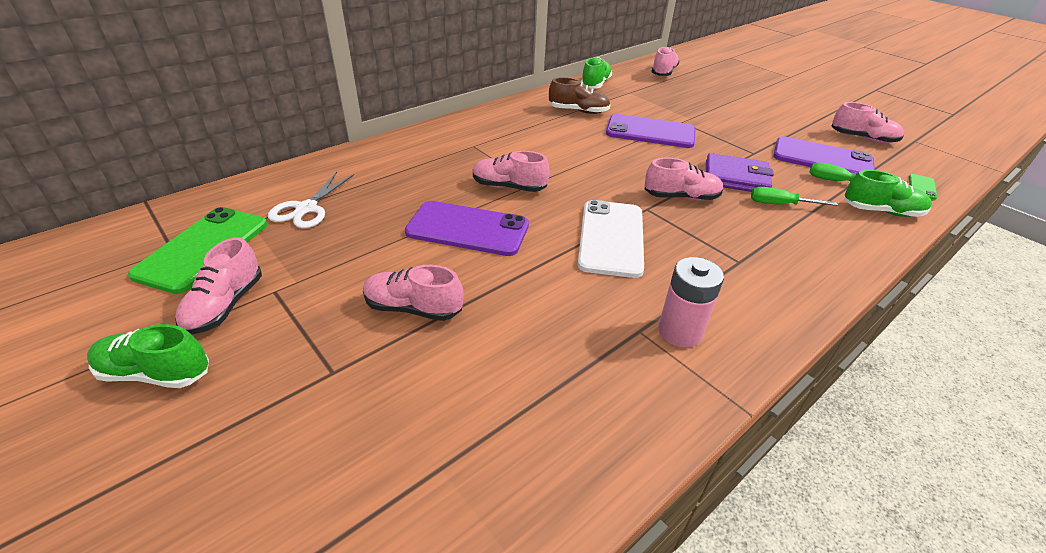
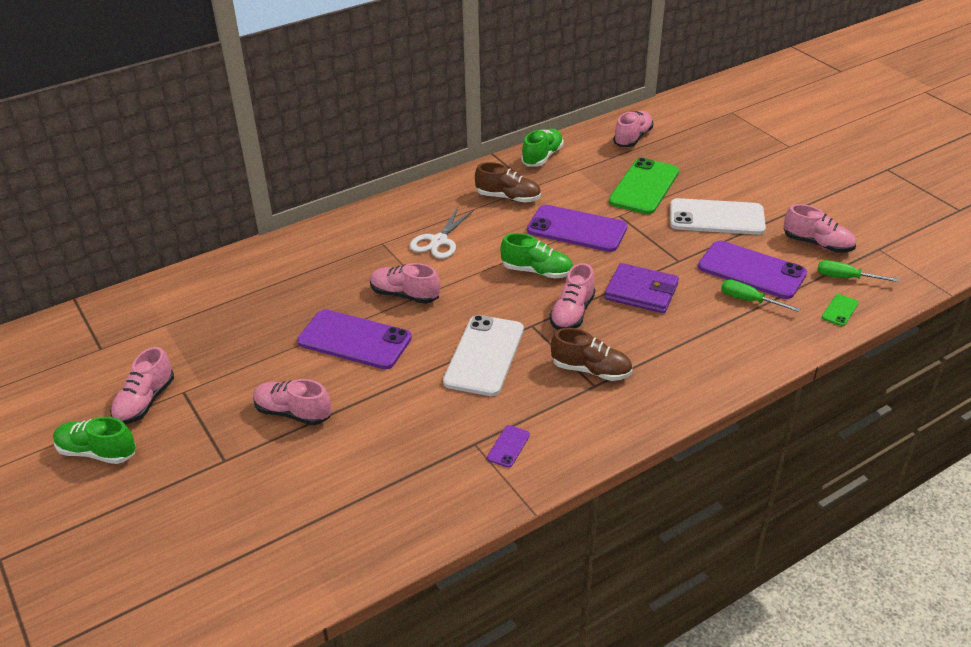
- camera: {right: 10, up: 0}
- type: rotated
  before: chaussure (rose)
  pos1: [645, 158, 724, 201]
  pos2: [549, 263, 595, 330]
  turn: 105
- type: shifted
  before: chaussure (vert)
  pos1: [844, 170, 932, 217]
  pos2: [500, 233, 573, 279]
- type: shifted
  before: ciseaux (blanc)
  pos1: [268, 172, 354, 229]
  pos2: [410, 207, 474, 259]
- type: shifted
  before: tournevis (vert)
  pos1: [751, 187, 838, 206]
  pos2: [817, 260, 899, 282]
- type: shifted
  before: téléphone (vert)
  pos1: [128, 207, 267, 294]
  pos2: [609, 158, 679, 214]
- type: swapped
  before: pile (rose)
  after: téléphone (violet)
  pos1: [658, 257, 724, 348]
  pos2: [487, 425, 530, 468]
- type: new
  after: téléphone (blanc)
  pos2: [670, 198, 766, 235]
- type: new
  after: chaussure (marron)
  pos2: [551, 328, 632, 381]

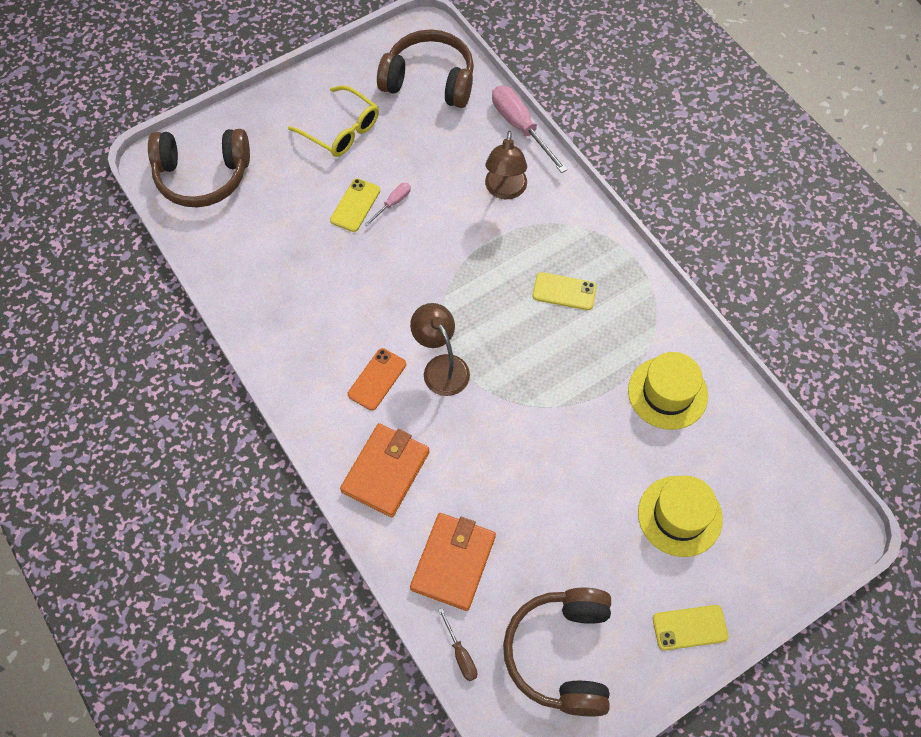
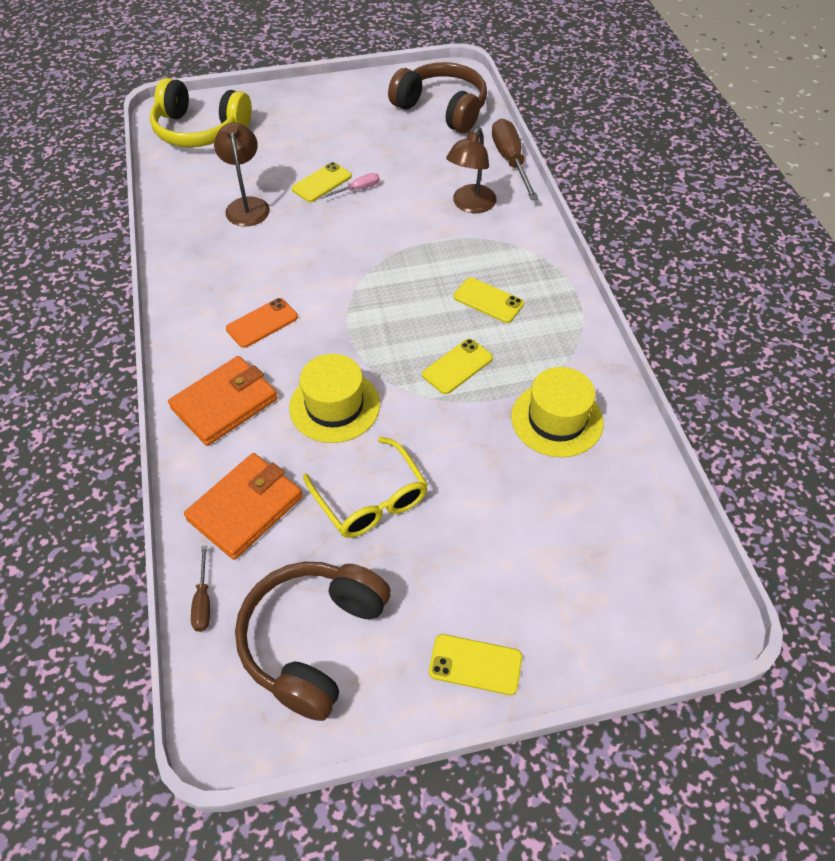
- camera: {right: 20, up: -10}
- type: shifted
  before: lunettes (jaune)
  pos1: [288, 85, 379, 157]
  pos2: [303, 437, 428, 538]
- type: repainted
  before: tournevis (rose)
  after: tournevis (marron)
  pos1: [492, 86, 568, 173]
  pos2: [492, 119, 538, 200]
- type: repainted
  before: casque audio (marron)
  after: casque audio (jaune)
  pos1: [148, 129, 250, 207]
  pos2: [150, 78, 252, 147]
- type: shifted
  before: lampe (marron)
  pos1: [410, 303, 470, 396]
  pos2: [214, 123, 270, 226]
- type: shifted
  before: chapeau (jaune)
  pos1: [638, 476, 723, 557]
  pos2: [289, 354, 380, 443]
- type: new
  after: téléphone (jaune)
  pos2: [422, 339, 493, 394]

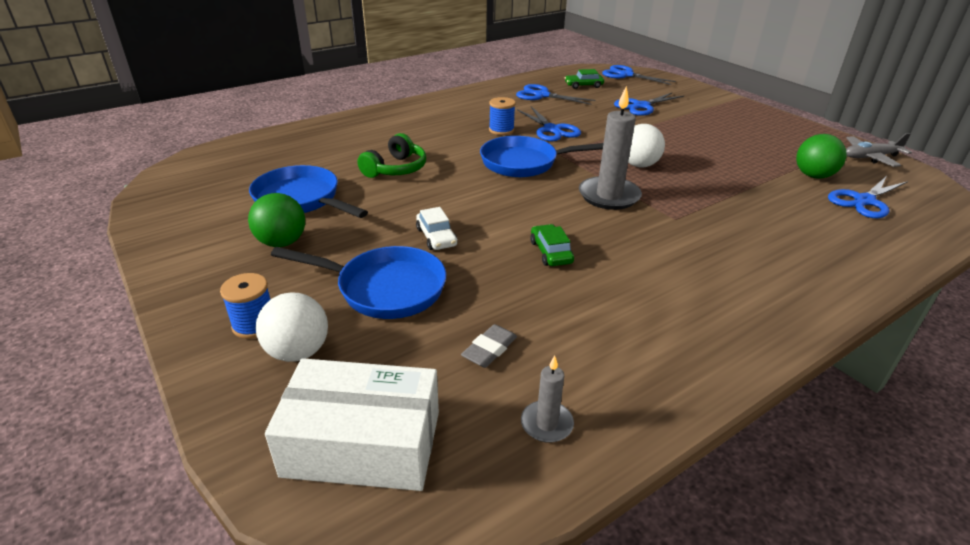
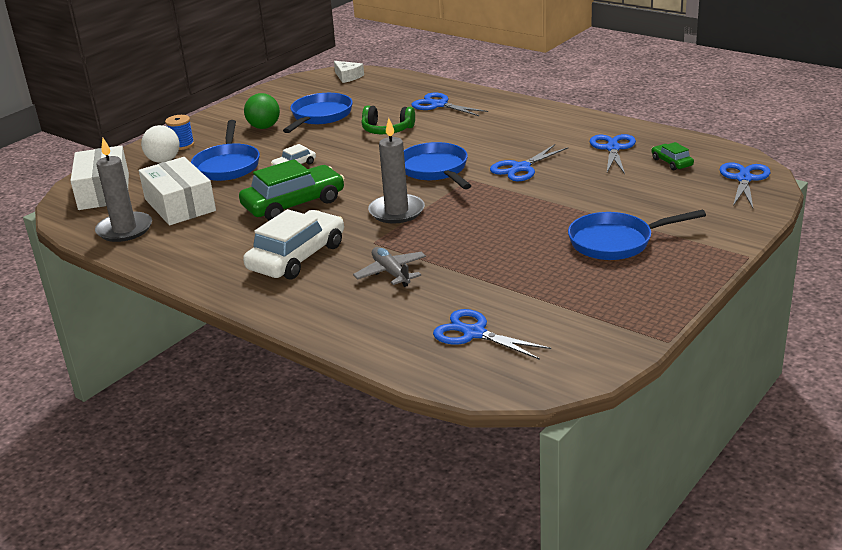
- camera: {right: 75, up: -5}
- type: shifted
  before: ciseaux (bleu)
  pos1: [614, 93, 684, 116]
  pos2: [411, 92, 488, 116]
- type: gone
  before: bobine (bleu)
  pos1: [489, 97, 516, 135]
- type: gone
  before: balle (blanc)
  pos1: [628, 124, 665, 168]
- type: shifted
  before: avion (gris)
  pos1: [846, 133, 912, 167]
  pos2: [353, 247, 426, 287]
- type: gone
  before: balle (vert)
  pos1: [796, 134, 847, 179]
- type: scaled
  before: voiture (vert)
  pos1: [530, 224, 574, 266]
  pos2: [239, 159, 345, 221]
  scale: 2.11
- type: swapped
  before: gomme (gris)
  after: boîte (blanc)
  pos1: [461, 324, 517, 368]
  pos2: [139, 157, 216, 225]
- type: scaled
  before: bougie (gris)
  pos1: [521, 355, 574, 443]
  pos2: [95, 138, 152, 242]
  scale: 1.92
- type: new
  after: fromage (blanc)
  pos2: [334, 61, 364, 83]
- type: new
  after: voiture (blanc)
  pos2: [243, 209, 344, 279]
- type: new
  after: poêle (bleu)
  pos2: [568, 210, 706, 260]

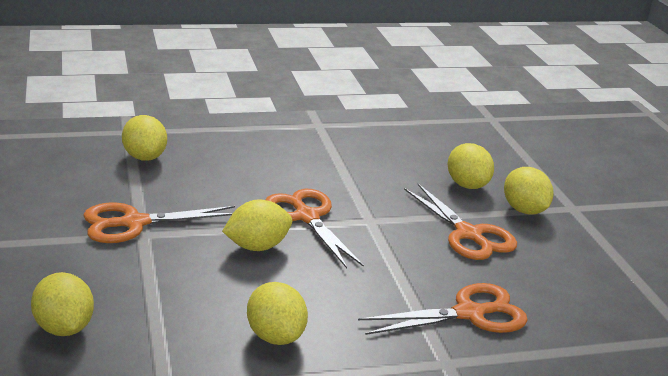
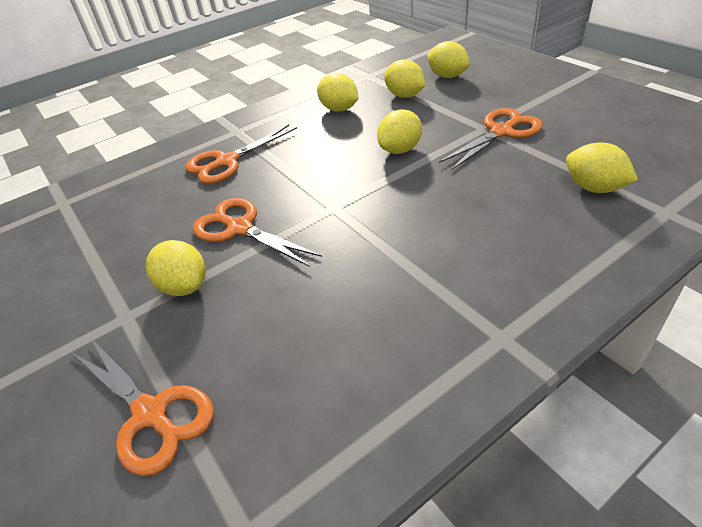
- camera: {right: 165, up: 15}
- type: shifted
  before: citron (jaune)
  pos1: [448, 143, 494, 189]
  pos2: [384, 59, 426, 98]
- type: shifted
  before: ciseaux (orange)
  pos1: [265, 189, 364, 268]
  pos2: [72, 337, 214, 476]

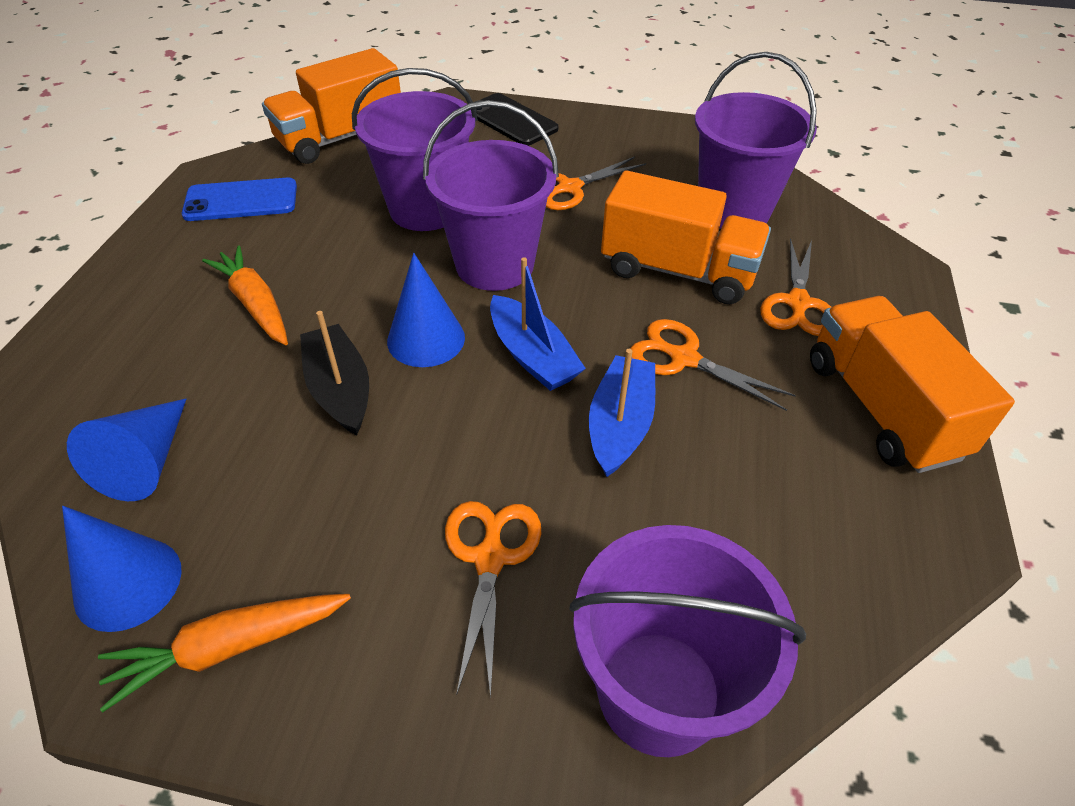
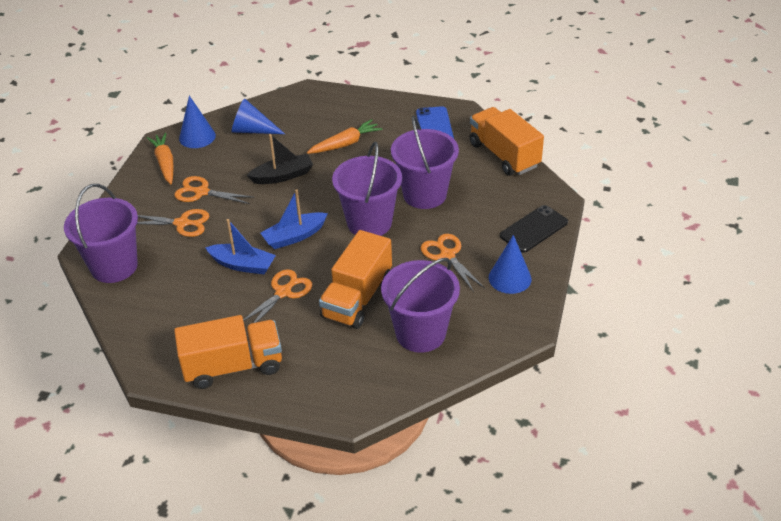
- camera: {right: 95, up: -5}
- type: shifted
  before: ciseaux (orange)
  pos1: [760, 238, 831, 336]
  pos2: [174, 176, 253, 204]
- type: shifted
  before: cône (bleu)
  pos1: [387, 253, 465, 367]
  pos2: [489, 235, 532, 294]

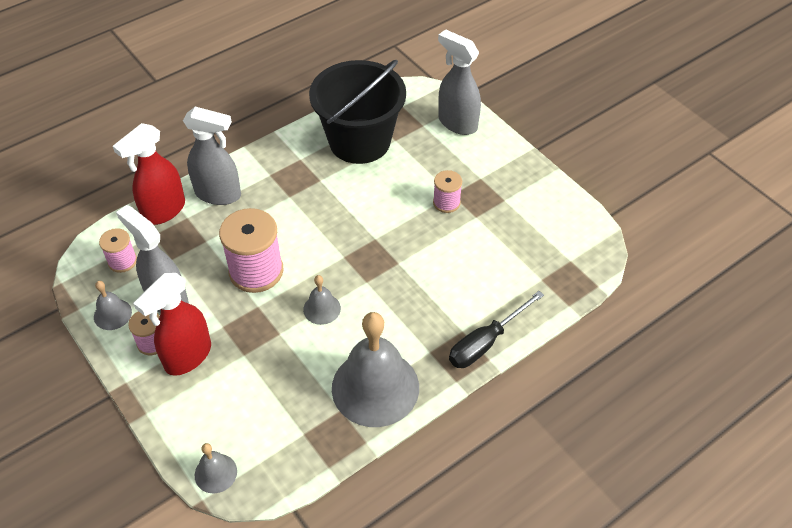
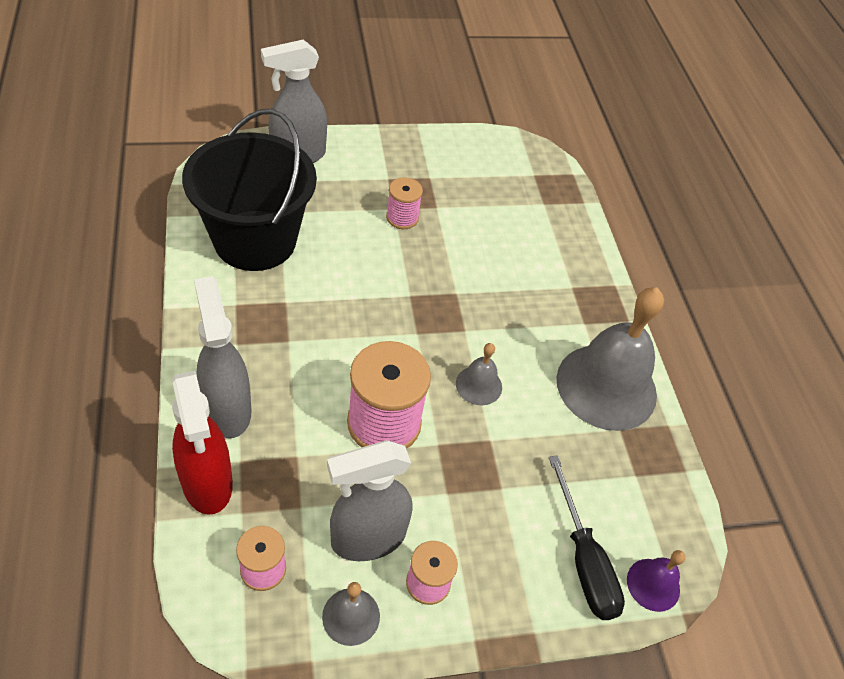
- camera: {right: -70, up: 0}
- type: rotated
  before: vaporisateur (gris)
  pos1: [183, 107, 241, 205]
  pos2: [194, 276, 251, 438]
  turn: -60
- type: gone
  before: vaporisateur (rouge)
  pos1: [133, 273, 211, 376]
- type: shifted
  before: tournevis (noir)
  pos1: [449, 291, 544, 368]
  pos2: [549, 455, 625, 620]
- type: repainted
  before: cloche (gris)
  after: cloche (violet)
  pos1: [195, 443, 237, 493]
  pos2: [627, 550, 685, 612]

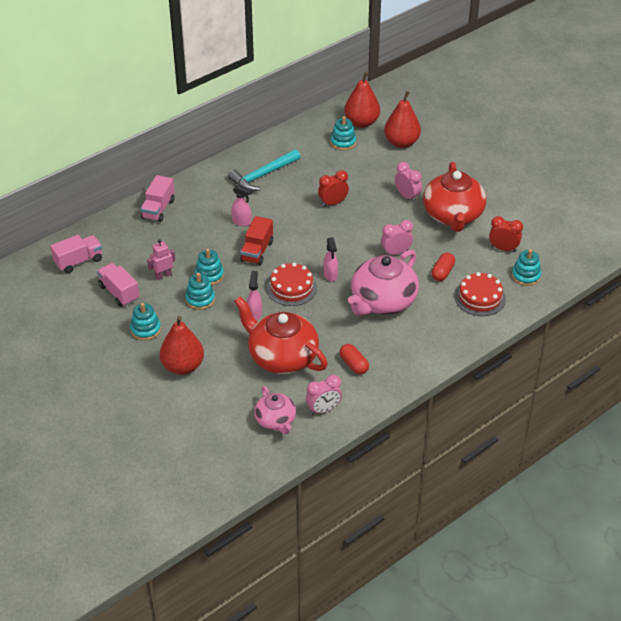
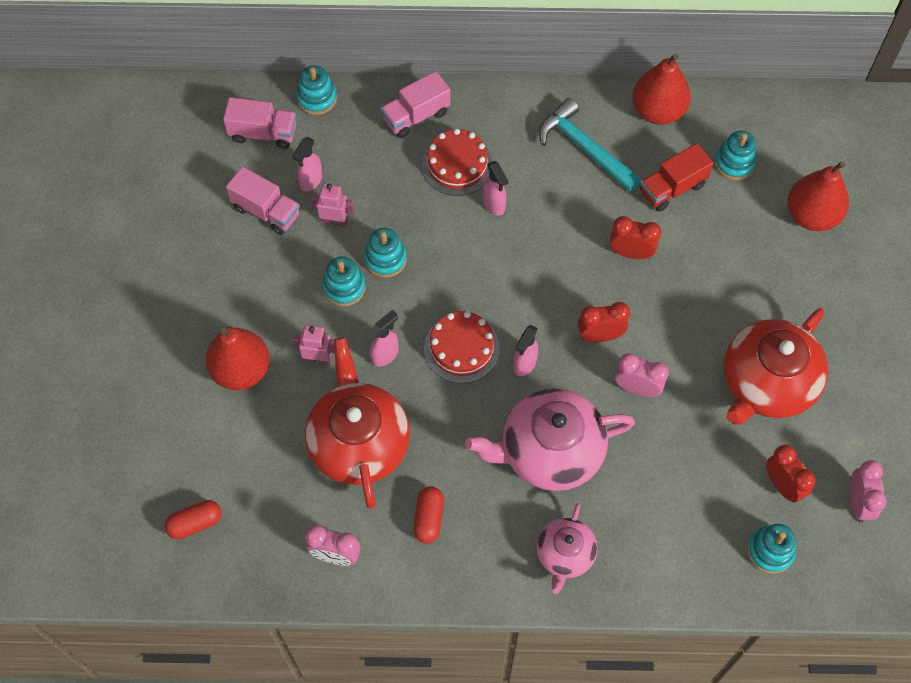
- camera: {right: 40, up: 20}
- type: shifted
  before: poire (rouge)
  pos1: [344, 72, 380, 128]
  pos2: [632, 53, 691, 125]
- type: rotated
  before: marteau (turquoise)
  pos1: [228, 149, 300, 191]
  pos2: [539, 98, 641, 192]
  turn: 45
- type: shifted
  before: réveil (rose)
  pos1: [395, 162, 422, 203]
  pos2: [850, 460, 887, 523]
- type: shifted
  before: camion (rouge)
  pos1: [240, 216, 273, 265]
  pos2: [640, 143, 713, 212]
- type: shifted
  before: gélule (rouge)
  pos1: [432, 253, 455, 281]
  pos2: [164, 500, 222, 539]
- type: rotated
  before: camion (rose)
  pos1: [97, 263, 139, 307]
  pos2: [226, 167, 300, 235]
  turn: 120
- type: shifted
  before: gâteau (rouge)
  pos1: [455, 272, 506, 316]
  pos2: [422, 129, 493, 196]
- type: shifted
  before: jouet à empiler (turquoise)
  pos1: [130, 303, 161, 341]
  pos2: [296, 65, 337, 115]
- type: shifted
  before: théière (rose)
  pos1: [254, 386, 296, 434]
  pos2: [536, 503, 598, 594]
- type: new
  after: vaporisateur (rose)
  pos2: [293, 137, 322, 191]
- type: new
  after: réveil (rouge)
  pos2: [578, 302, 630, 342]
- type: new
  after: robot (rose)
  pos2: [293, 325, 335, 365]

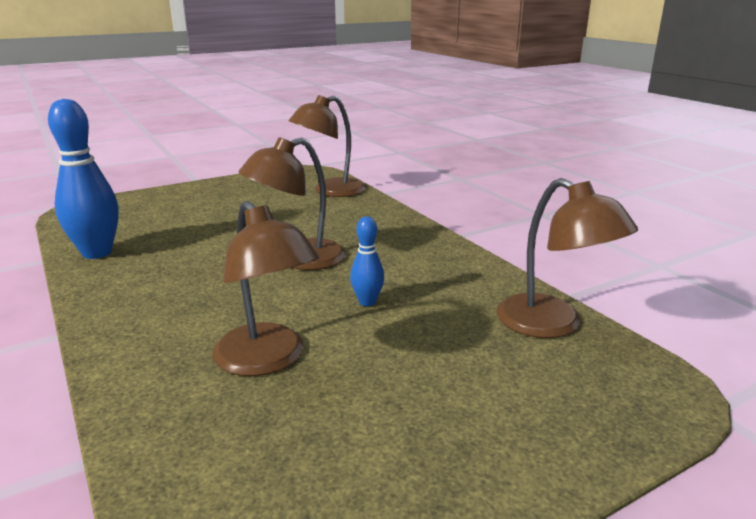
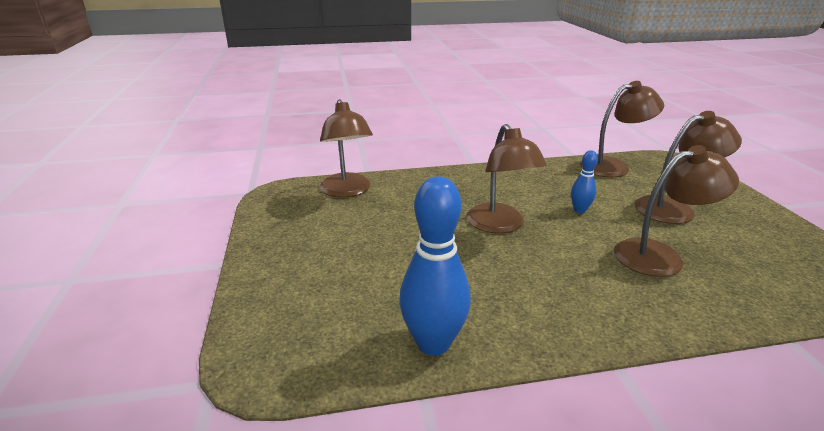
- camera: {right: -70, up: 5}
- type: new
  after: lampe (marron)
  pos2: [635, 111, 742, 224]

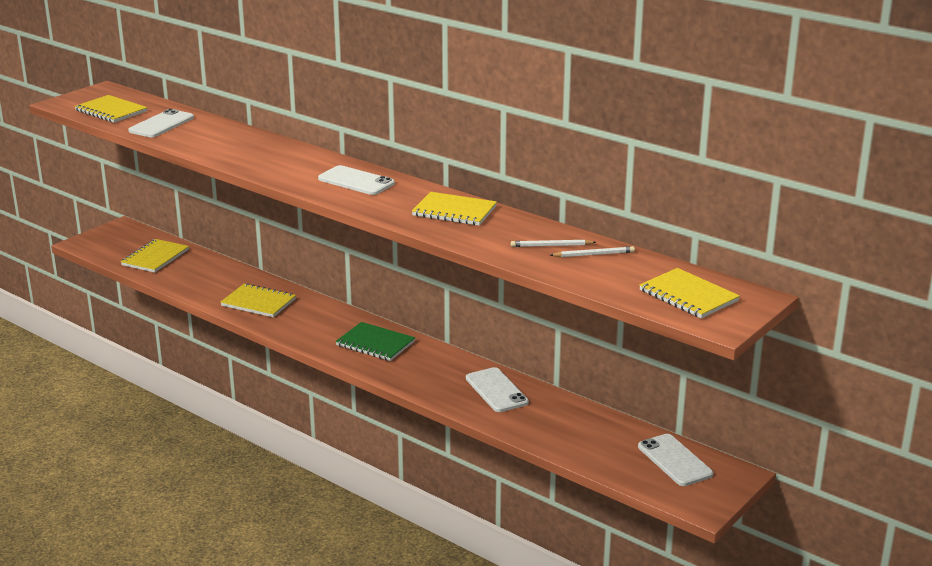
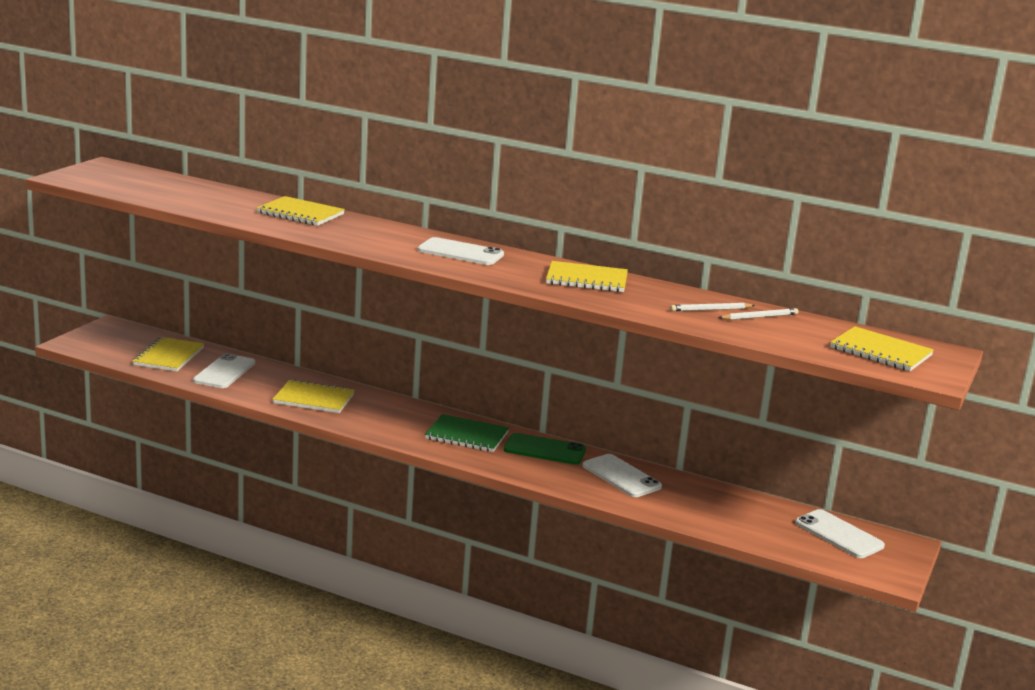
- camera: {right: -15, up: -5}
- type: shifted
  before: carnet (jaune)
  pos1: [75, 95, 148, 123]
  pos2: [257, 196, 345, 226]
- type: shifted
  before: téléphone (blanc)
  pos1: [128, 109, 194, 137]
  pos2: [193, 353, 255, 388]
- type: new
  after: téléphone (vert)
  pos2: [504, 433, 586, 465]

